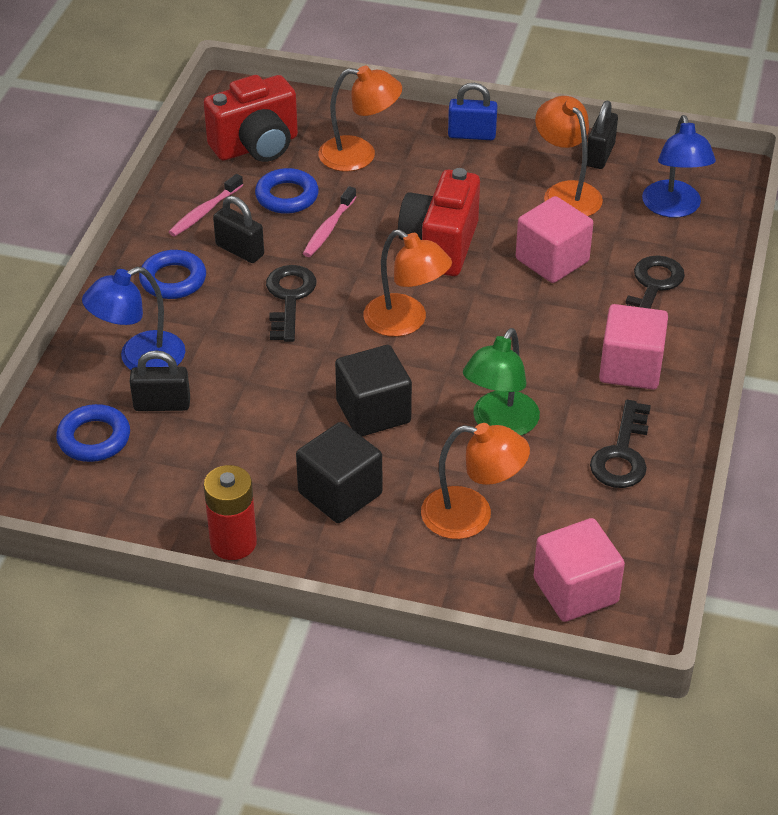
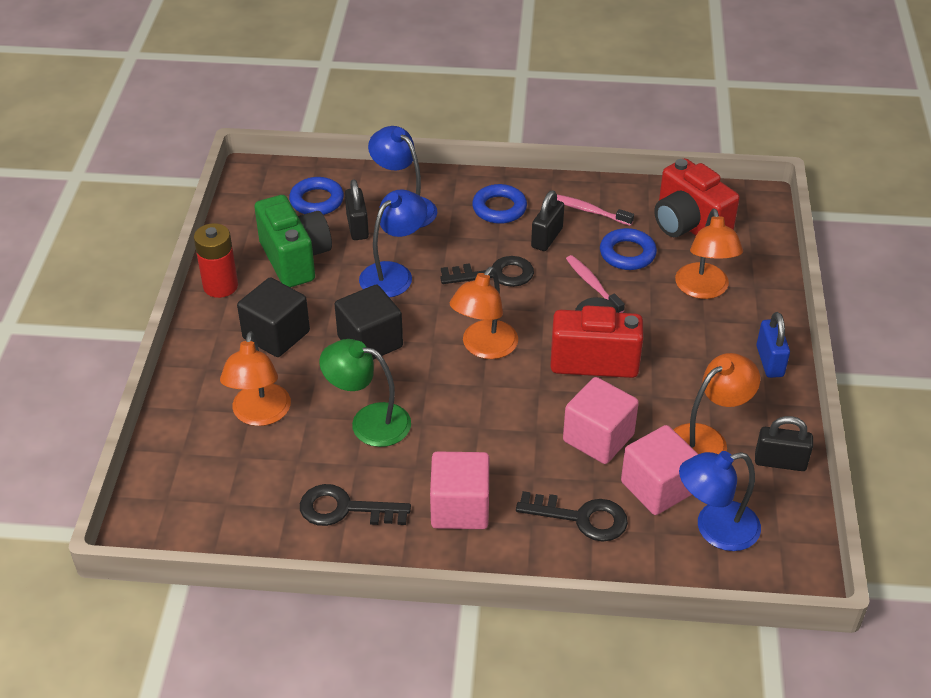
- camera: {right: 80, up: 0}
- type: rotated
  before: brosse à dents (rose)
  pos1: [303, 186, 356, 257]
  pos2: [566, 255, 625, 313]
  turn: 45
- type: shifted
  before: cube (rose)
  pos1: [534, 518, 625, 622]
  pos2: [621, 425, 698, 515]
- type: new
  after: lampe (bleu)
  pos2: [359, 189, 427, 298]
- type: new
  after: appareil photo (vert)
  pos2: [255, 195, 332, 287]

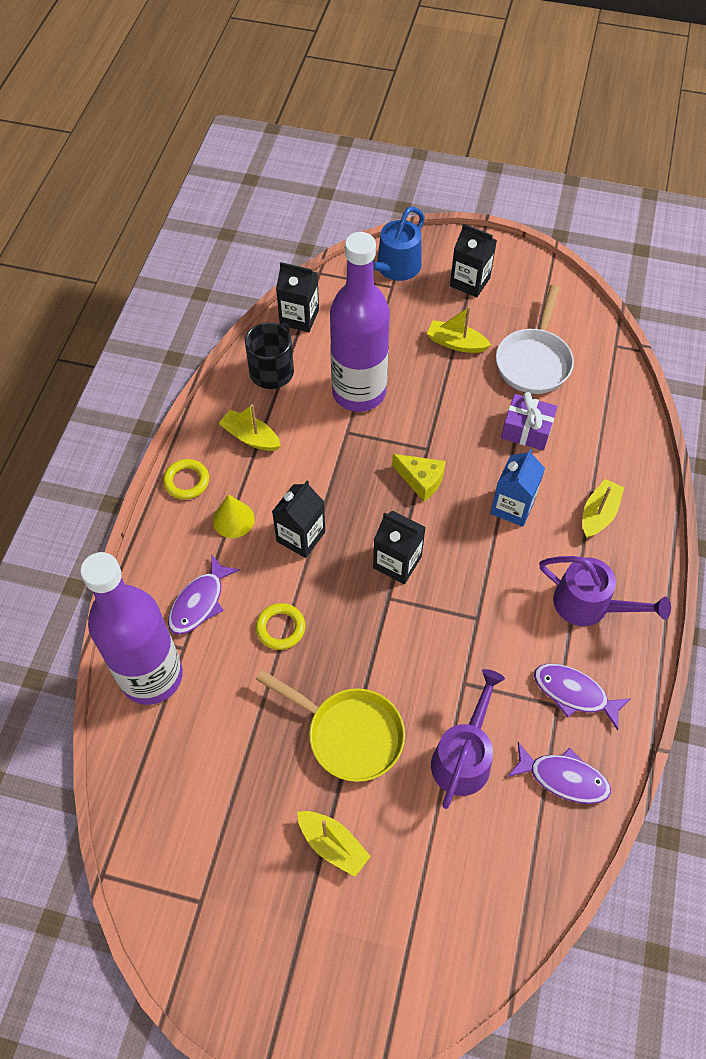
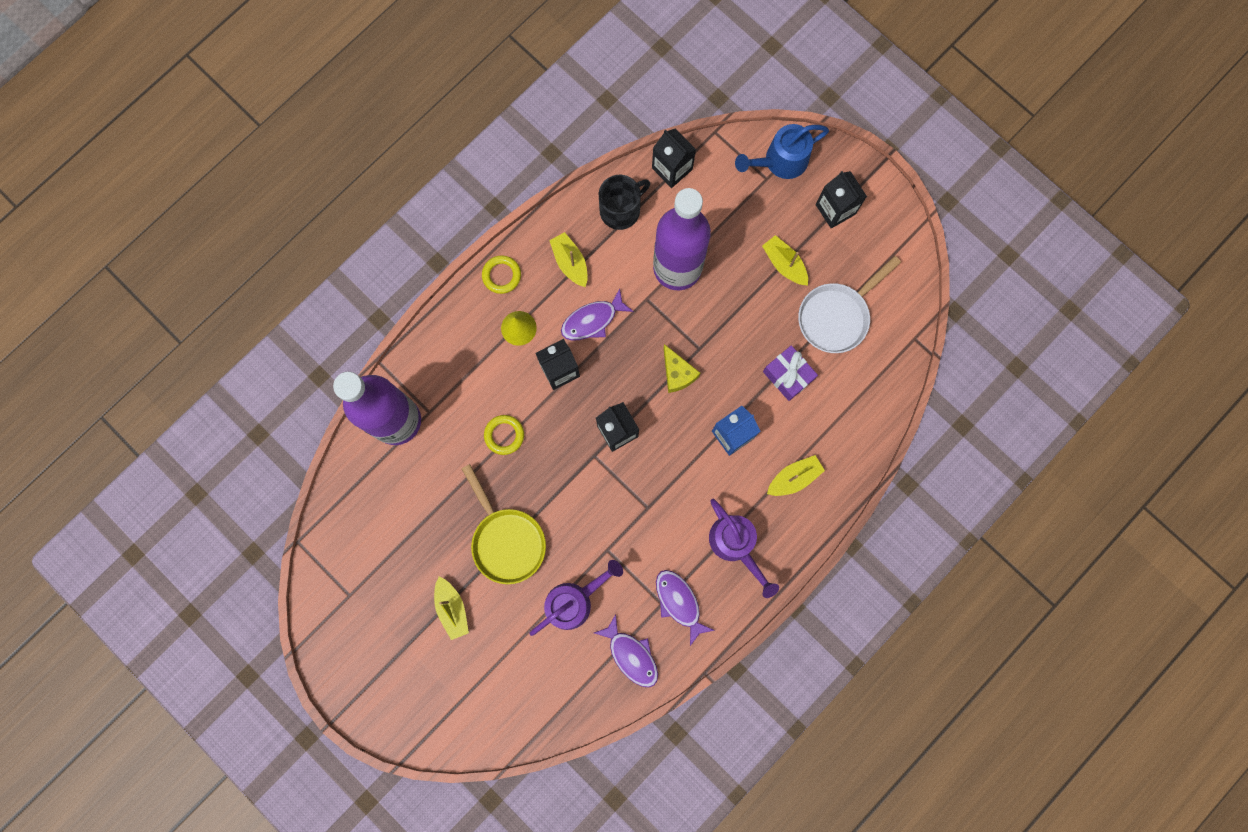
- camera: {right: 30, up: 20}
- type: shifted
  before: poisson (violet)
  pos1: [168, 554, 240, 635]
  pos2: [561, 288, 634, 340]

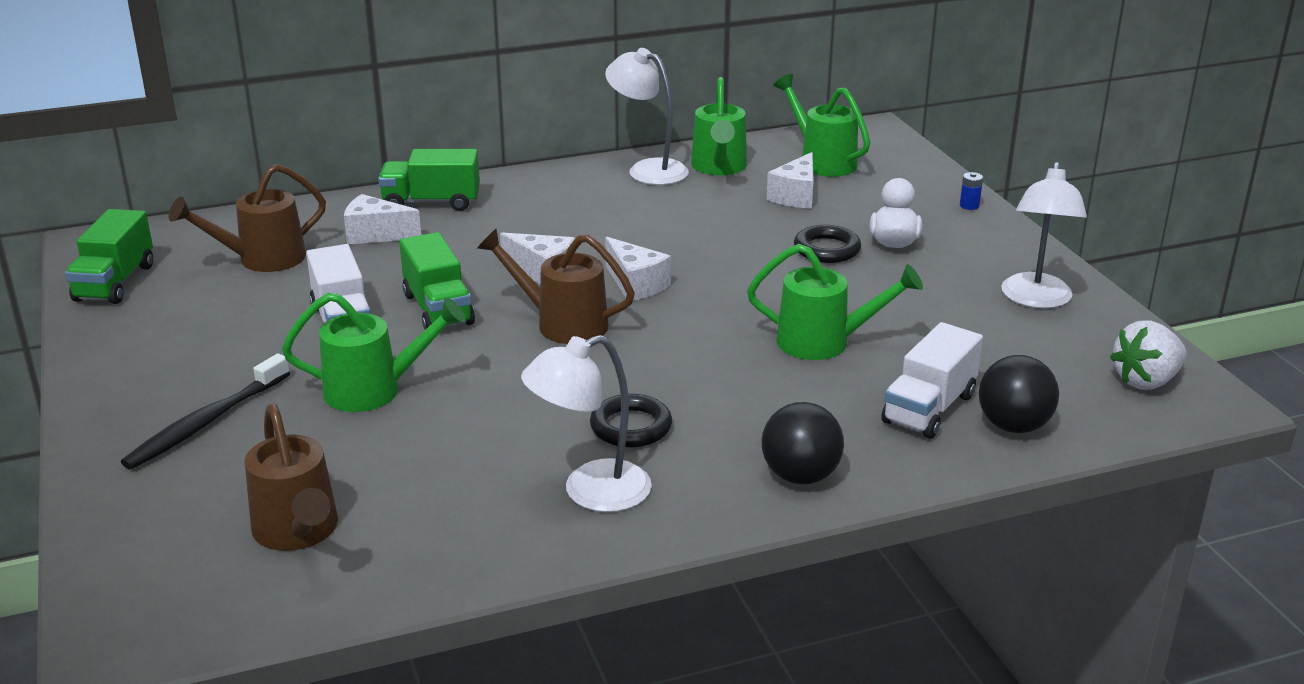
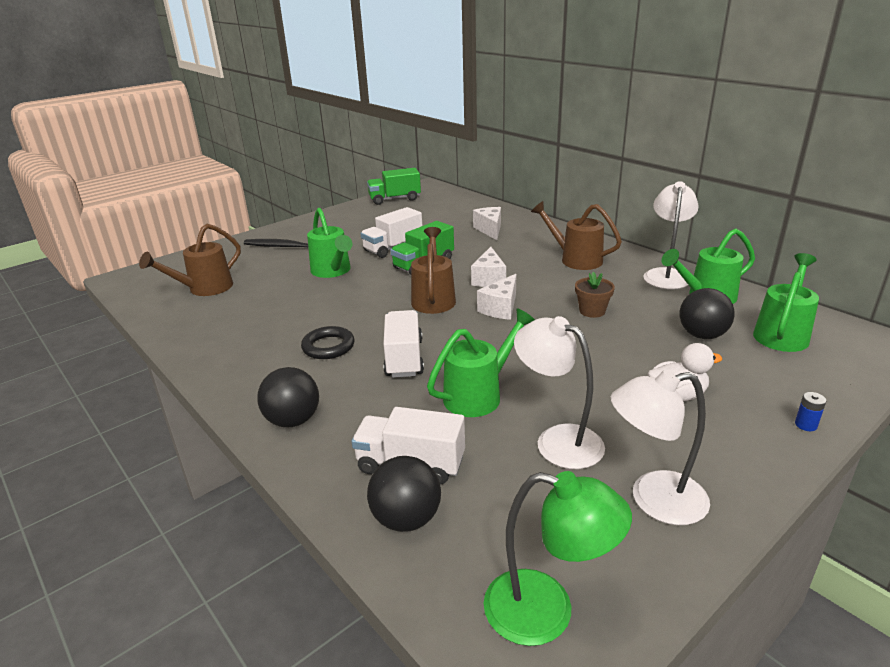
- camera: {right: 70, up: 0}
- type: gone
  before: camion (vert)
  pos1: [378, 149, 480, 211]
- type: swapped
  before: fromage (blanc)
  after: balle (noir)
  pos1: [767, 152, 814, 209]
  pos2: [679, 288, 735, 339]
- type: shifted
  before: arrosoir (marron)
  pos1: [169, 164, 326, 272]
  pos2: [531, 201, 622, 270]
- type: gone
  before: anneau (noir)
  pos1: [794, 225, 861, 263]
- type: rotated
  before: arrosoir (vert)
  pos1: [747, 244, 923, 360]
  pos2: [427, 308, 535, 417]
  turn: -120
- type: swapped
  before: fraise (blanc)
  after: lampe (vert)
  pos1: [1110, 320, 1186, 390]
  pos2: [483, 471, 632, 646]
- type: shifted
  before: lampe (blanc)
  pos1: [521, 335, 652, 512]
  pos2: [514, 316, 605, 469]
- type: new
  after: pot de fleurs (marron)
  pos2: [575, 272, 615, 318]
- type: new
  after: camion (blanc)
  pos2: [383, 310, 424, 378]

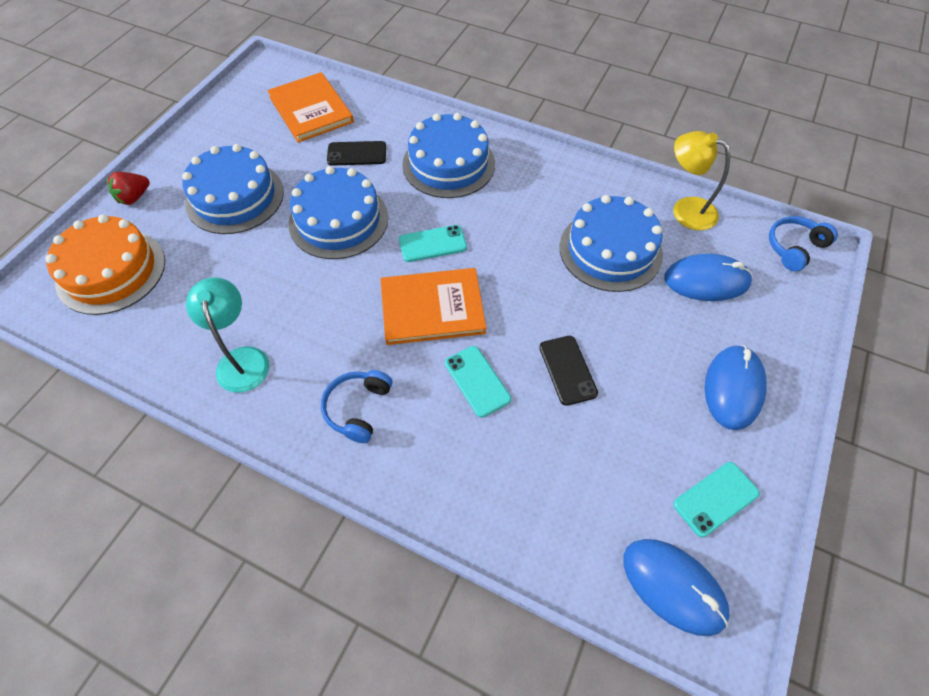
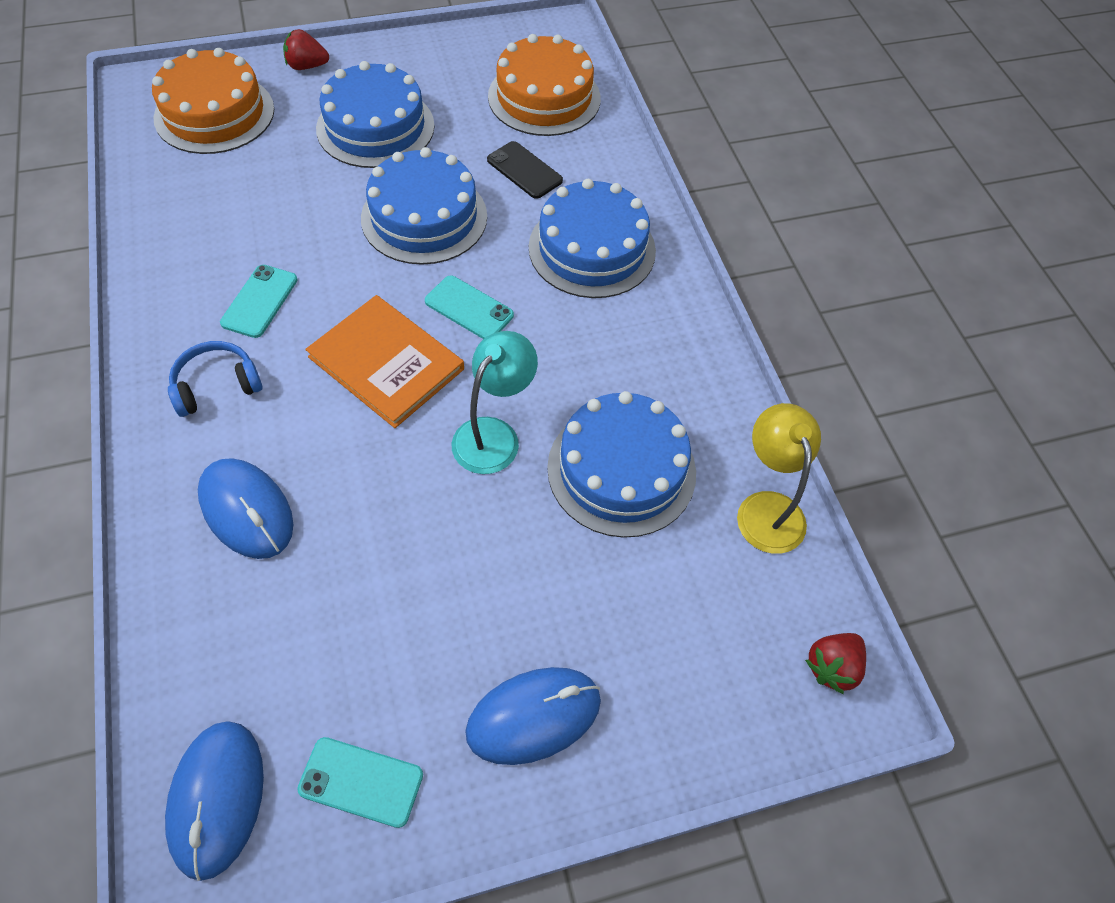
- camera: {right: 45, up: 0}
- type: swapped
  before: livre (orange)
  after: gâteau (orange)
  pos1: [267, 72, 354, 143]
  pos2: [488, 34, 601, 136]
- type: swapped
  before: casque audio (bleu)
  after: fraise (rouge)
  pos1: [769, 216, 838, 271]
  pos2: [805, 633, 866, 695]
- type: shifted
  before: souris (bleu)
  pos1: [664, 254, 752, 301]
  pos2: [198, 458, 293, 559]
- type: shifted
  before: lampe (turquoise)
  pos1: [186, 277, 269, 393]
  pos2: [452, 331, 538, 474]
- type: gone
  before: téléphone (noir)
  pos1: [539, 336, 598, 406]
- type: shifted
  before: téléphone (turquoise)
  pos1: [445, 346, 511, 418]
  pos2: [220, 265, 298, 338]

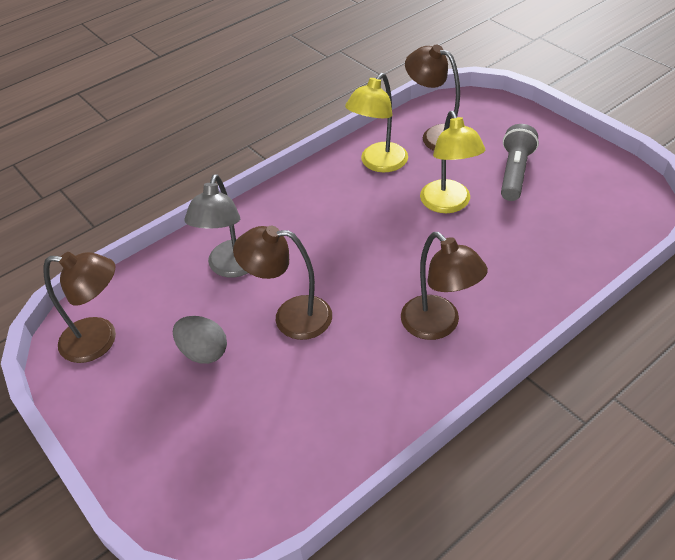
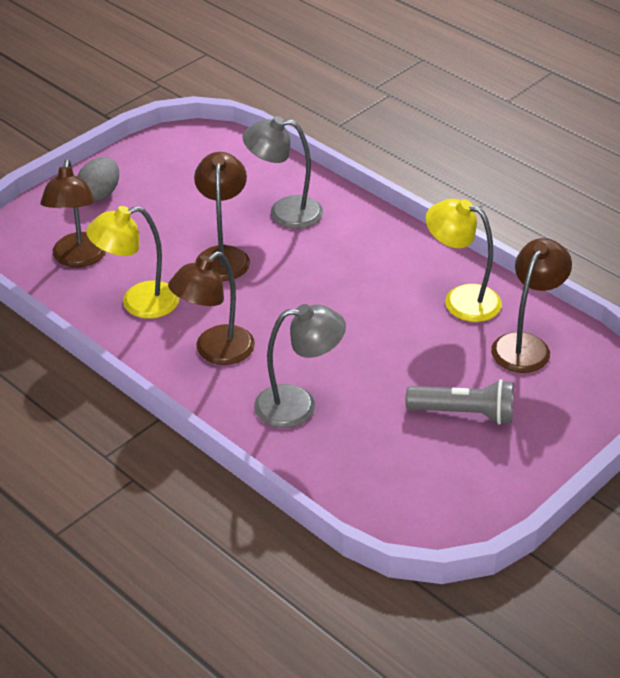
- camera: {right: 80, up: -5}
- type: shifted
  before: lampe (jaune)
  pos1: [420, 111, 485, 213]
  pos2: [86, 206, 180, 319]
- type: shifted
  before: lampe (marron)
  pos1: [44, 252, 116, 363]
  pos2: [41, 159, 106, 268]
- type: shifted
  before: œuf (gris)
  pos1: [173, 316, 227, 364]
  pos2: [77, 157, 119, 201]
- type: new
  after: lampe (gris)
  pos2: [254, 304, 346, 428]

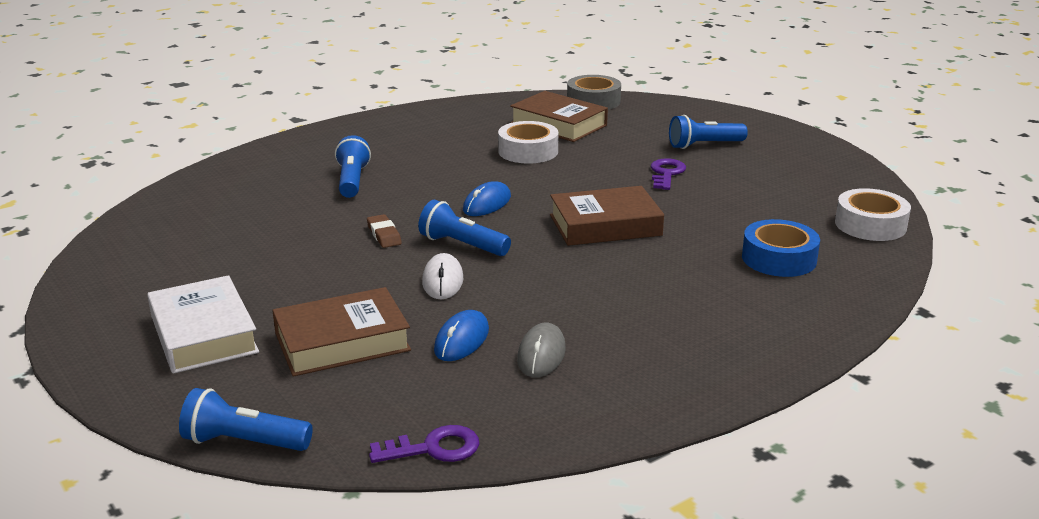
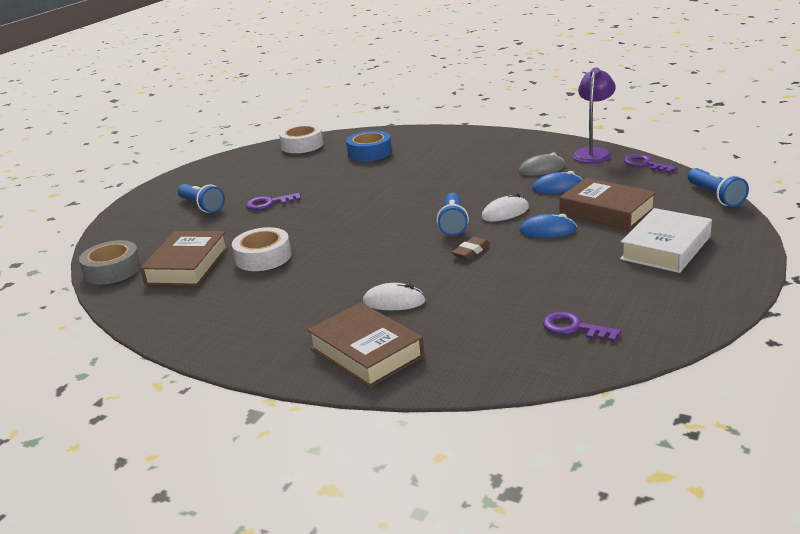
- camera: {right: -115, up: 0}
- type: swapped
  before: lampe de poche (bleu)
  after: souris (blanc)
  pos1: [335, 135, 371, 198]
  pos2: [363, 283, 426, 310]
- type: shifted
  before: souris (bleu)
  pos1: [463, 181, 511, 216]
  pos2: [519, 214, 577, 238]
- type: shifted
  before: livre (marron)
  pos1: [550, 186, 664, 246]
  pos2: [307, 303, 424, 388]
- type: new
  after: lampe (violet)
  pos2: [572, 67, 616, 163]
- type: new
  after: clé (violet)
  pos2: [543, 311, 622, 342]

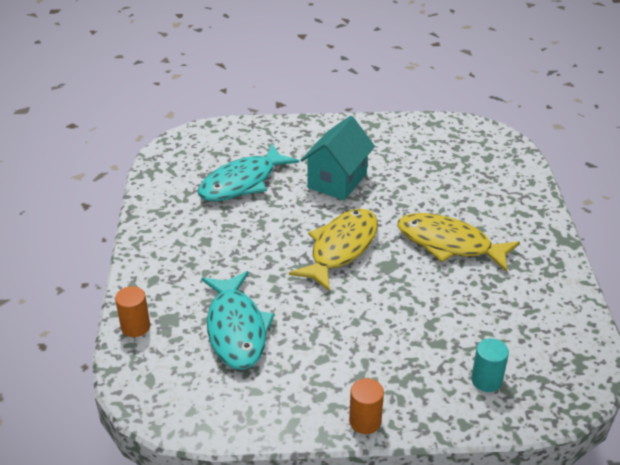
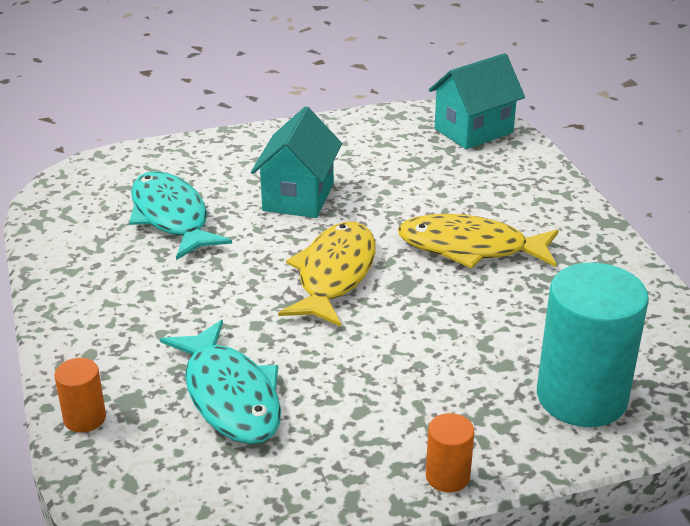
- camera: {right: -15, up: -5}
- type: rotated
  before: poisson (turquoise)
  pos1: [198, 144, 299, 201]
  pos2: [129, 171, 232, 260]
  turn: 120
- type: scaled
  before: cylindre (turquoise)
  pos1: [471, 338, 509, 392]
  pos2: [537, 263, 649, 427]
  scale: 2.2
- type: new
  after: maison (turquoise)
  pos2: [429, 53, 525, 149]

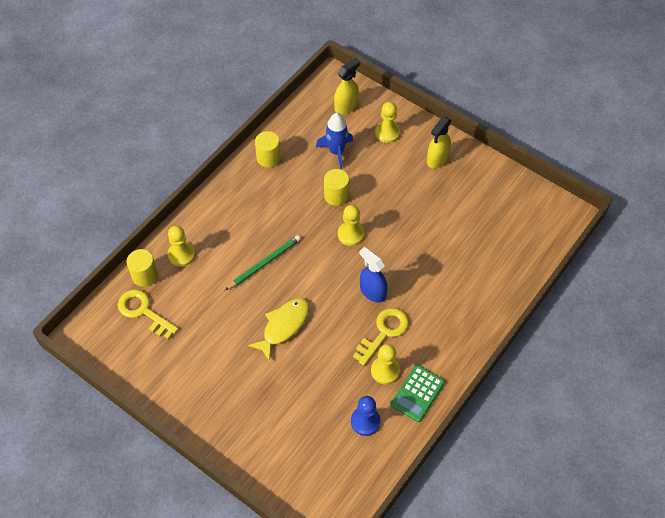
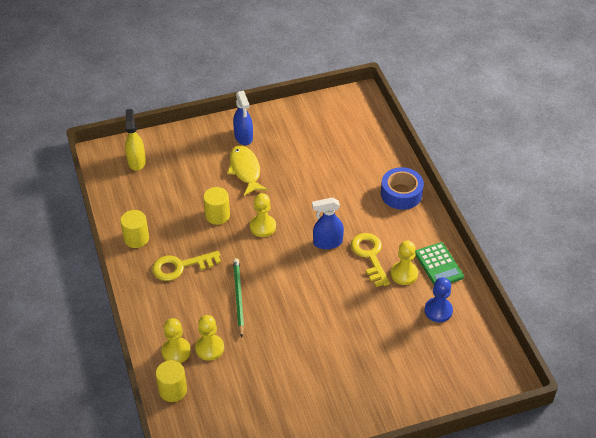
- camera: {right: -55, up: -10}
- type: shifted
  before: pion (jaune)
  pos1: [375, 102, 400, 143]
  pos2: [195, 315, 224, 361]
- type: gone
  before: fusée (bleu)
  pos1: [316, 113, 353, 169]
- type: repainted
  before: vaporisateur (jaune)
  after: vaporisateur (bleu)
  pos1: [427, 117, 452, 169]
  pos2: [233, 91, 253, 145]
- type: shifted
  before: clé (jaune)
  pos1: [118, 289, 179, 339]
  pos2: [152, 251, 221, 281]
- type: shifted
  before: poisson (jaune)
  pos1: [248, 298, 309, 361]
  pos2: [227, 145, 268, 196]
- type: new
  after: ruban adhésif (bleu)
  pos2: [381, 167, 424, 210]

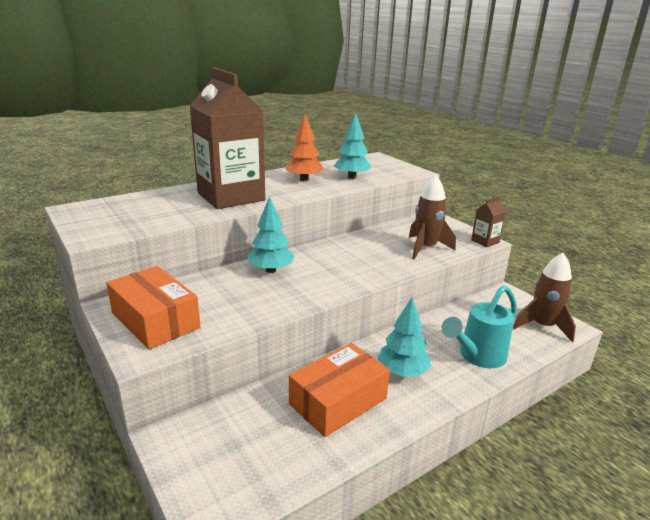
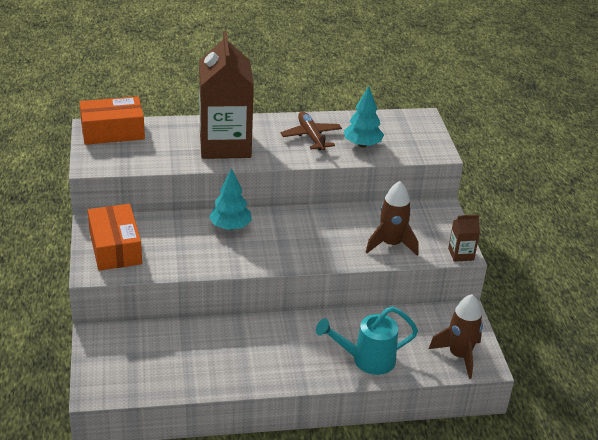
- camera: {right: 25, up: 10}
- type: swapped
  before: arbre (orange)
  after: avion (marron)
  pos1: [285, 114, 324, 181]
  pos2: [281, 112, 342, 151]
- type: gone
  before: arbre (turquoise)
  pos1: [377, 297, 431, 377]
- type: shifted
  before: boîte (orange)
  pos1: [289, 343, 390, 437]
  pos2: [79, 96, 145, 145]

